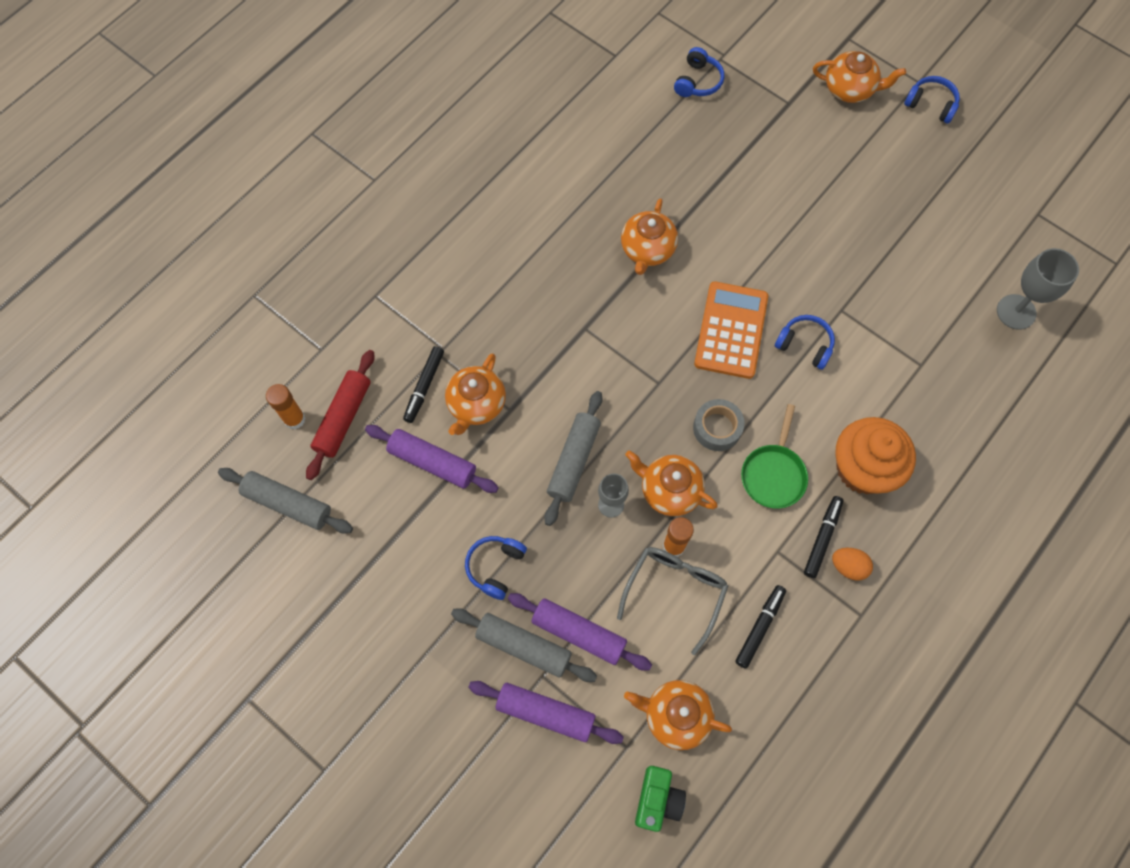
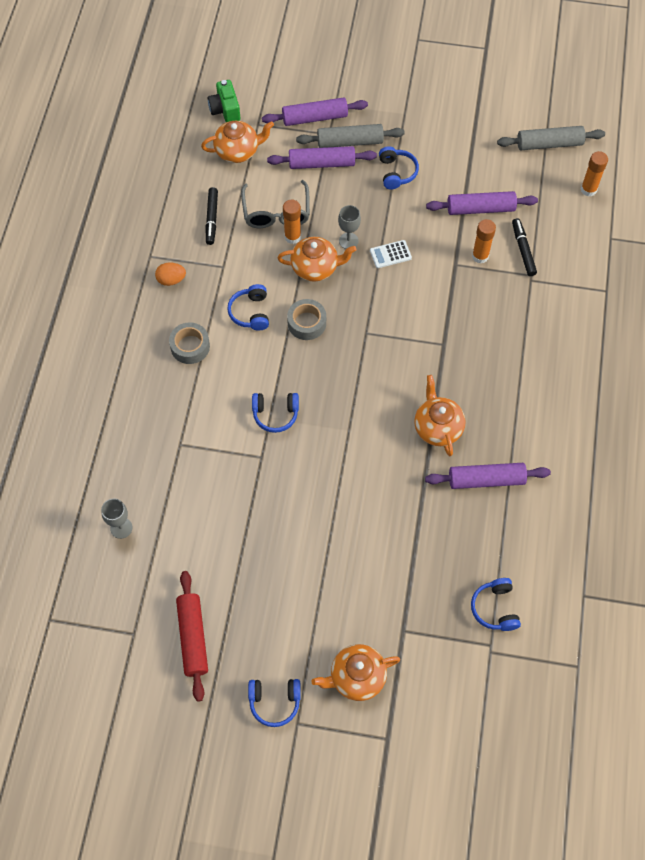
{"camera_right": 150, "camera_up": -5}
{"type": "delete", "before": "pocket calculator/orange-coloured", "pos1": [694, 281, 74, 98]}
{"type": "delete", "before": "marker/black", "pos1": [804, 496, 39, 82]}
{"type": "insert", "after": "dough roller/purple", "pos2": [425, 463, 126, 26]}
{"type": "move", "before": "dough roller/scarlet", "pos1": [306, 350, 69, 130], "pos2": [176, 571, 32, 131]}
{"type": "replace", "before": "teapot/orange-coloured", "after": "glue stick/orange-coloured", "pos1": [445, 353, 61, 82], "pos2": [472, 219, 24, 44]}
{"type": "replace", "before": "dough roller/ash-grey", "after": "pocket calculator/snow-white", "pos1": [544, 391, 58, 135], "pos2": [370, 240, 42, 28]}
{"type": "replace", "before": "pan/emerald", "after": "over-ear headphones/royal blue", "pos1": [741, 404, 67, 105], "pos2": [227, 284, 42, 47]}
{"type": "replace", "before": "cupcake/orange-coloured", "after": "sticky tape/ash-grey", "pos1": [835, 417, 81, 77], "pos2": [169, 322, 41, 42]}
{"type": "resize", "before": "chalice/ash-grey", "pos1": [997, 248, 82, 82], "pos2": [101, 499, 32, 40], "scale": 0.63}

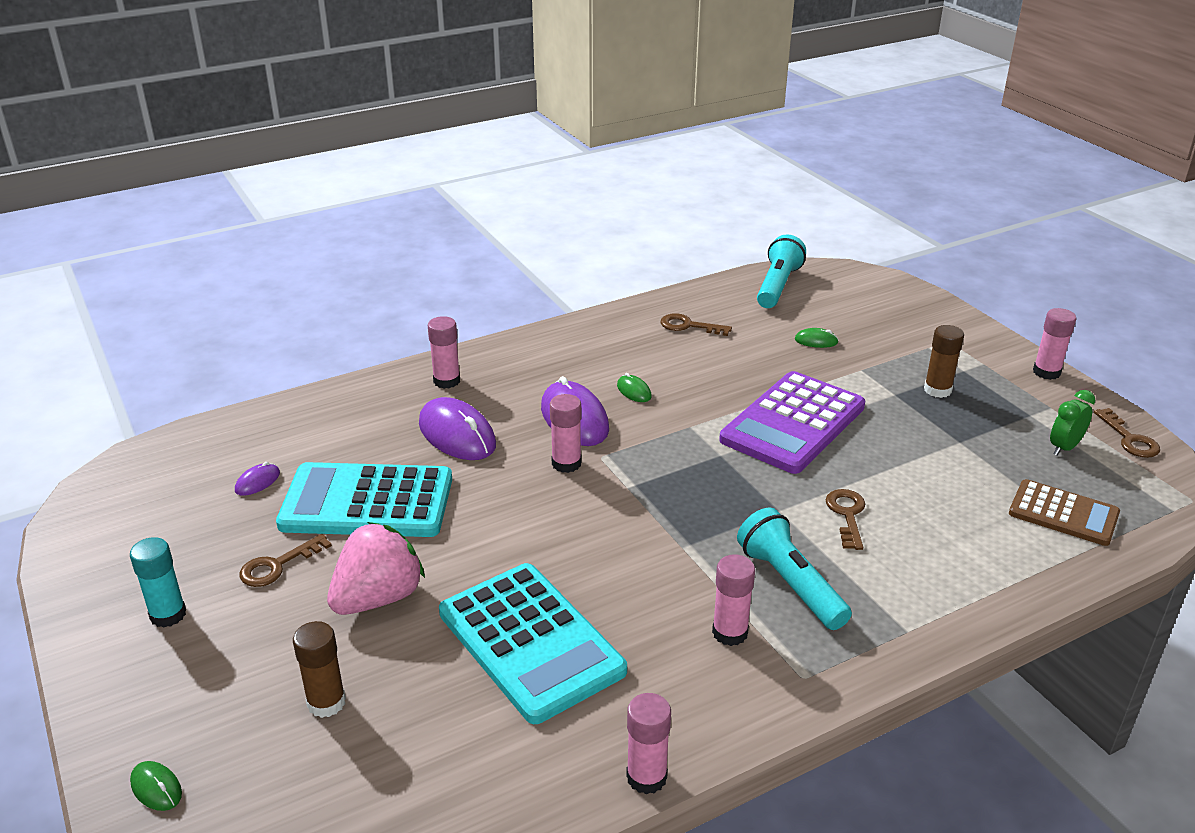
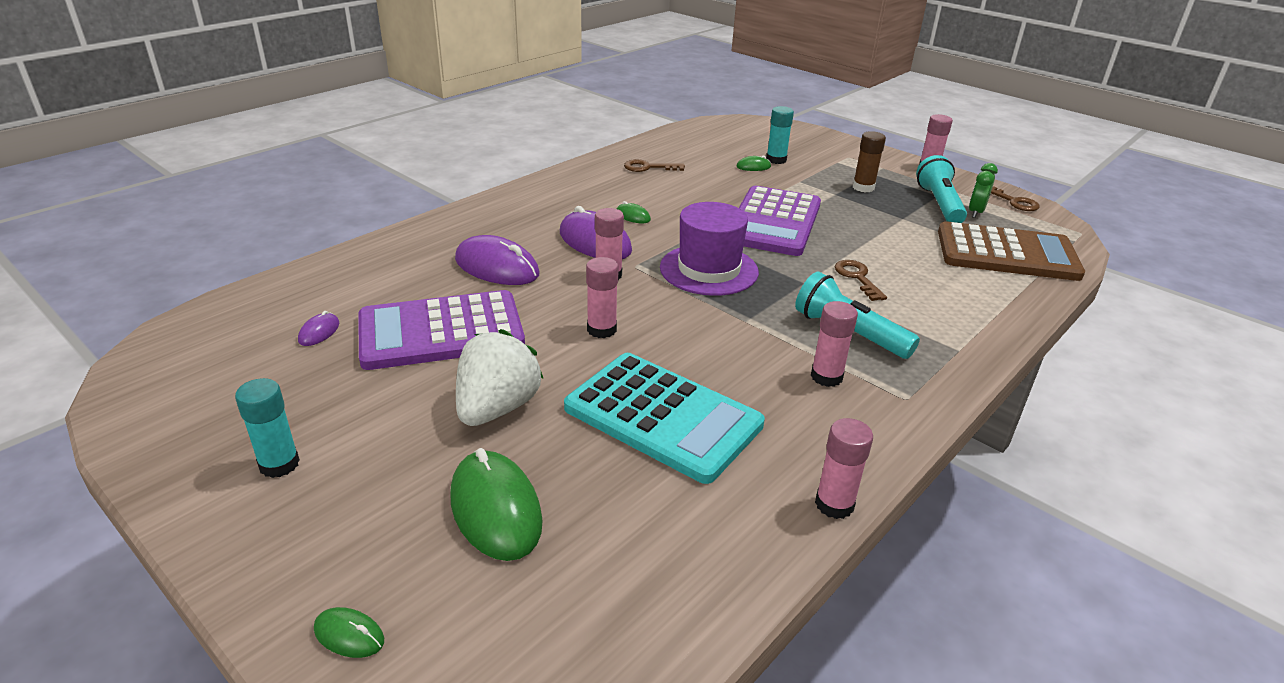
{"camera_right": -20, "camera_up": 0}
{"type": "delete", "before": "door key/russet", "pos1": [240, 534, 92, 53]}
{"type": "insert", "after": "top hat/purple", "pos2": [660, 202, 99, 94]}
{"type": "insert", "after": "glue stick/aqua", "pos2": [766, 106, 28, 58]}
{"type": "move", "before": "glue stick/pink", "pos1": [428, 316, 32, 73], "pos2": [586, 257, 33, 81]}
{"type": "move", "before": "pocket torch/aqua", "pos1": [757, 234, 49, 74], "pos2": [916, 155, 51, 68]}
{"type": "replace", "before": "glue stick/russet", "after": "PC mouse/emerald", "pos1": [293, 621, 53, 97], "pos2": [450, 448, 93, 113]}
{"type": "recolor", "before": "pocket calculator/aqua", "after": "pocket calculator/purple", "pos1": [276, 462, 176, 75], "pos2": [359, 290, 166, 80]}
{"type": "recolor", "before": "strawberry/pink", "after": "strawberry/snow-white", "pos1": [327, 522, 98, 93], "pos2": [456, 329, 88, 97]}
{"type": "resize", "before": "pocket calculator/russet", "pos1": [1009, 479, 111, 67], "pos2": [938, 221, 147, 60], "scale": 1.67}

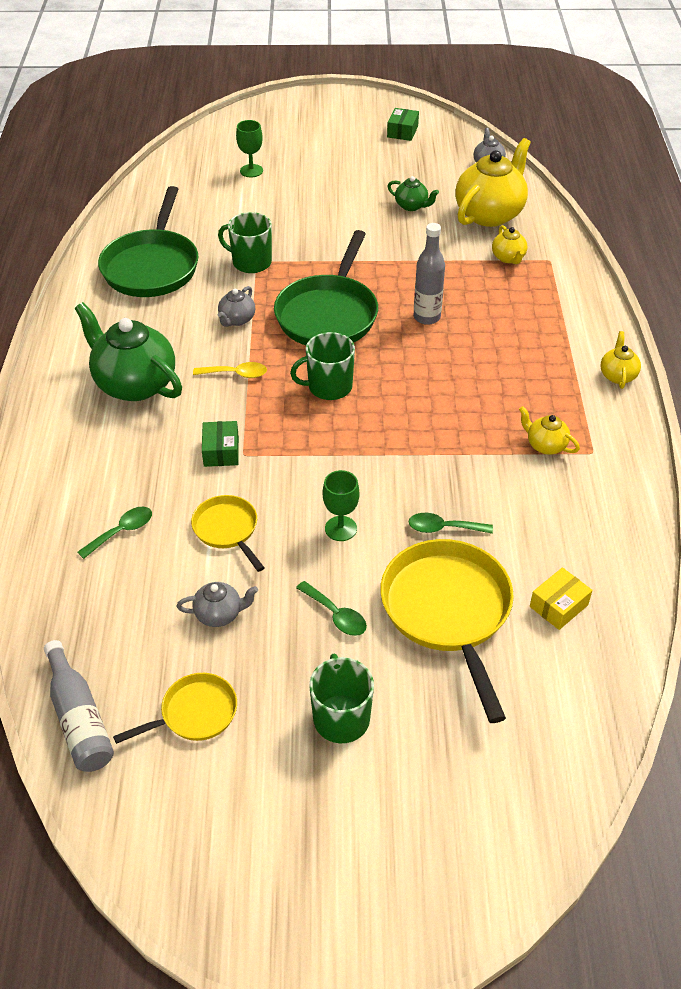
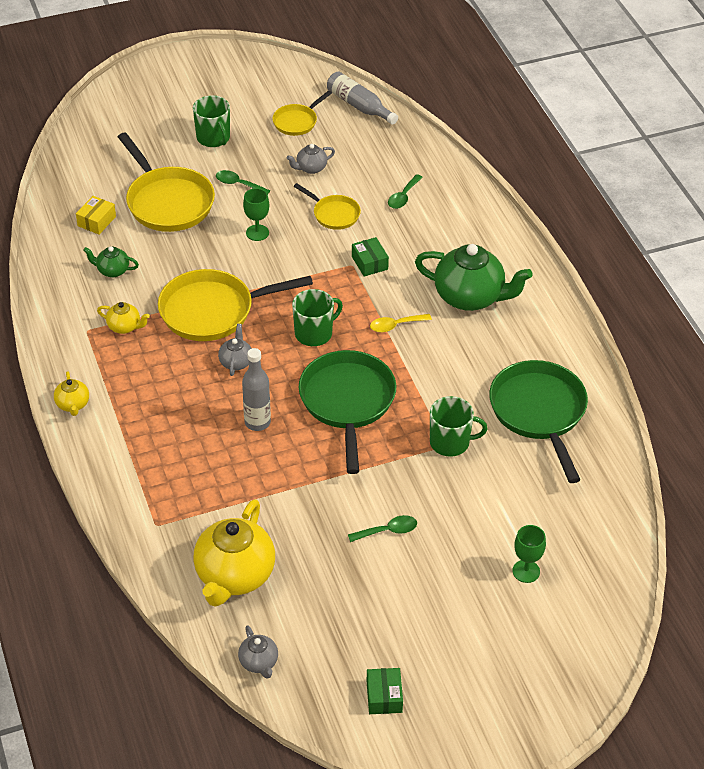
{"camera_right": 160, "camera_up": 0}
{"type": "delete", "before": "teapot/golden", "pos1": [492, 225, 35, 39]}
{"type": "insert", "after": "pan/golden", "pos2": [158, 269, 155, 72]}
{"type": "move", "before": "teapot/ash-grey", "pos1": [218, 286, 37, 41], "pos2": [218, 324, 34, 52]}
{"type": "move", "before": "teapot/emerald", "pos1": [388, 176, 51, 35], "pos2": [83, 246, 56, 31]}
{"type": "move", "before": "teaspoon/emerald", "pos1": [408, 513, 85, 21], "pos2": [348, 515, 69, 27]}

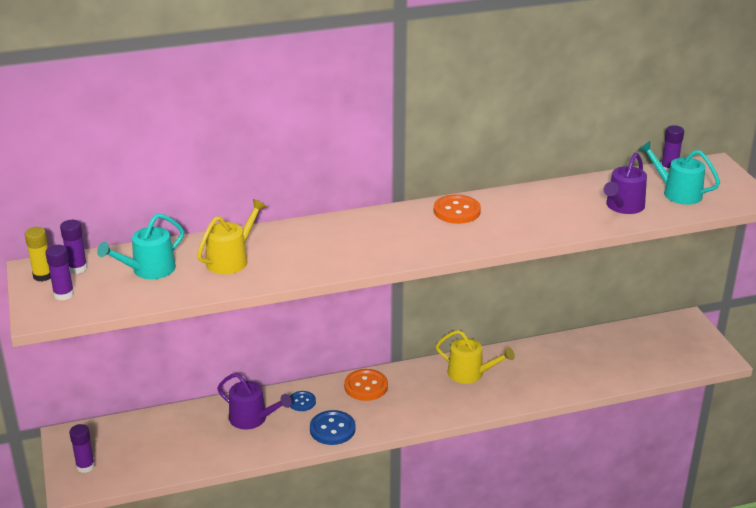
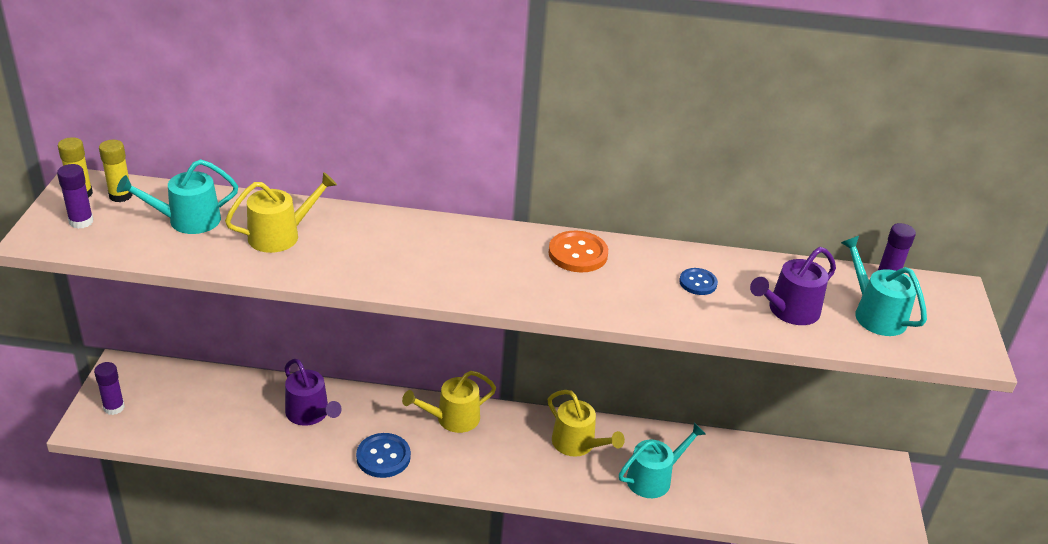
{"camera_right": 20, "camera_up": 5}
{"type": "insert", "after": "watering pot/aqua", "pos2": [619, 423, 87, 75]}
{"type": "move", "before": "shirt button/royal blue", "pos1": [290, 391, 26, 20], "pos2": [679, 268, 39, 27]}
{"type": "replace", "before": "shirt button/orange-coloured", "after": "watering pot/golden", "pos1": [344, 369, 44, 32], "pos2": [402, 371, 94, 62]}
{"type": "recolor", "before": "glue stick/purple", "after": "glue stick/golden", "pos1": [60, 220, 27, 54], "pos2": [99, 140, 33, 62]}

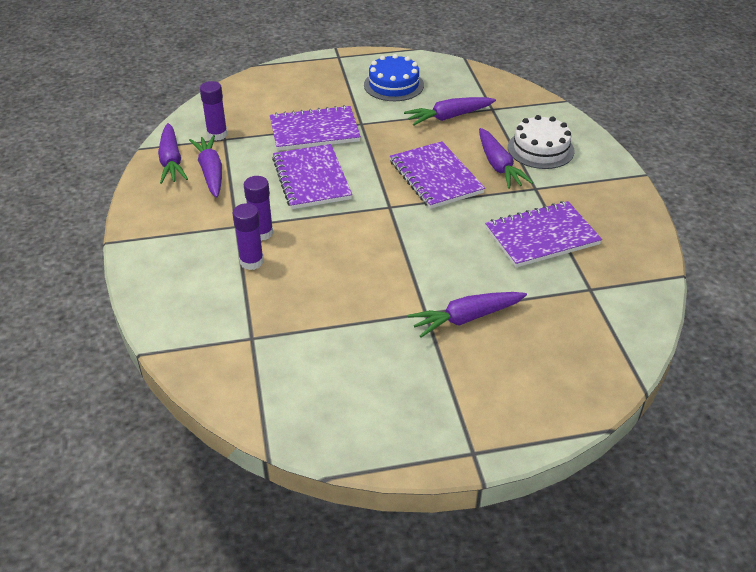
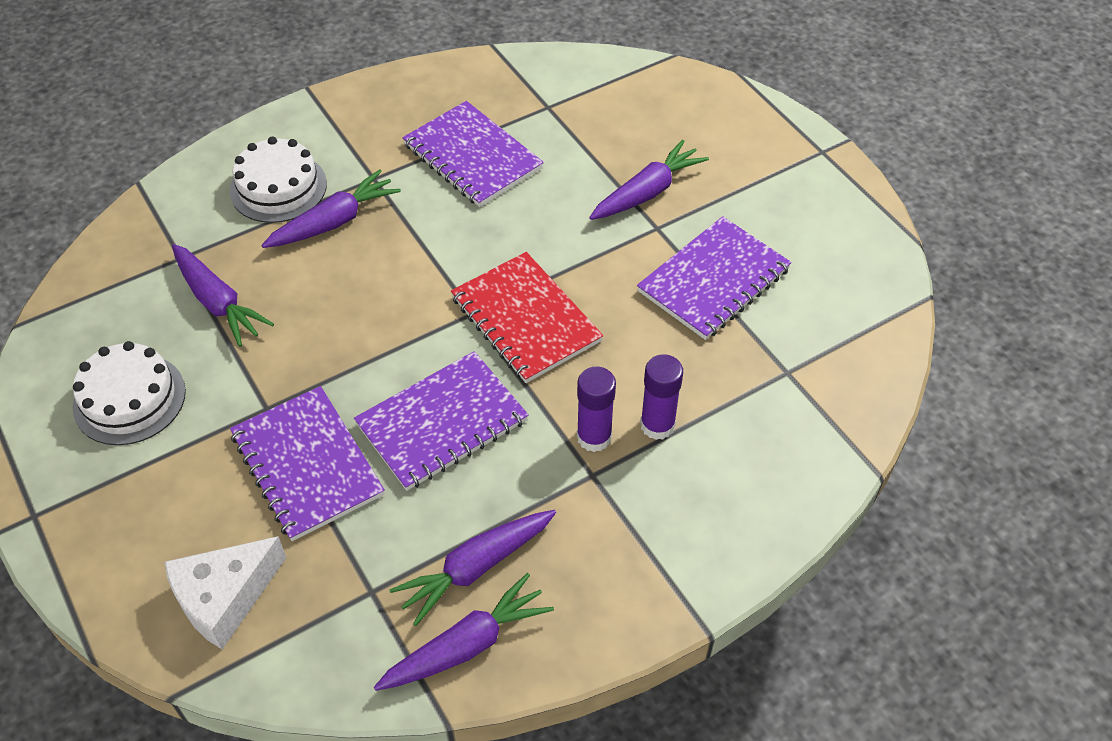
{"camera_right": -110, "camera_up": 10}
{"type": "delete", "before": "glue stick/purple", "pos1": [200, 81, 28, 60]}
{"type": "insert", "after": "piece of cheese/snow-white", "pos2": [164, 536, 123, 114]}
{"type": "insert", "after": "notepad/scarlet", "pos2": [451, 252, 152, 131]}
{"type": "move", "before": "notepad/purple", "pos1": [390, 141, 95, 68], "pos2": [637, 216, 155, 124]}
{"type": "recolor", "before": "cake/royal blue", "after": "cake/snow-white", "pos1": [364, 54, 60, 47], "pos2": [73, 341, 113, 104]}
{"type": "rotate", "before": "root vegetable/purple", "pos1": [408, 292, 119, 45], "pos2": [589, 140, 120, 80], "turn": -90}

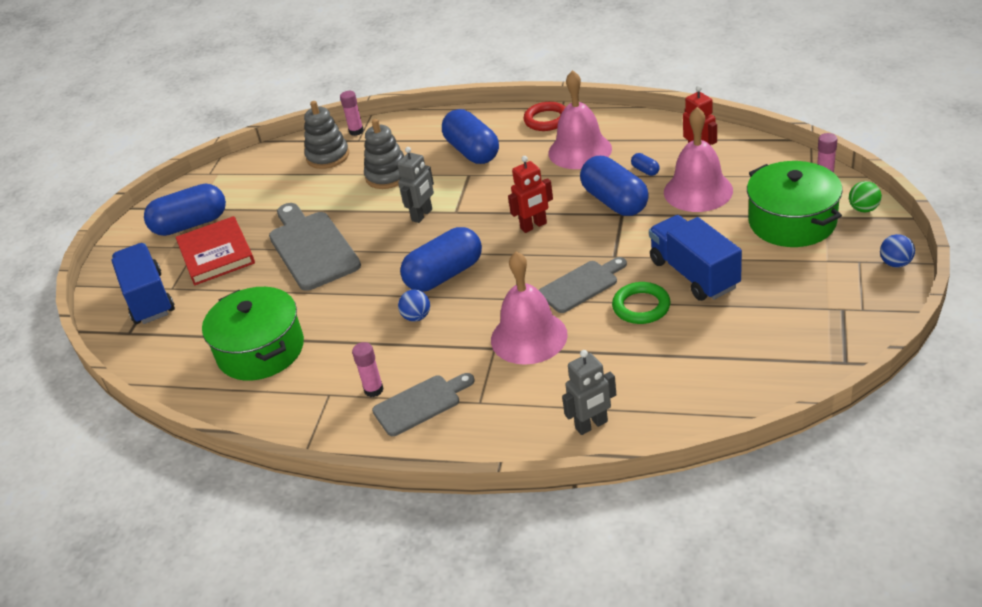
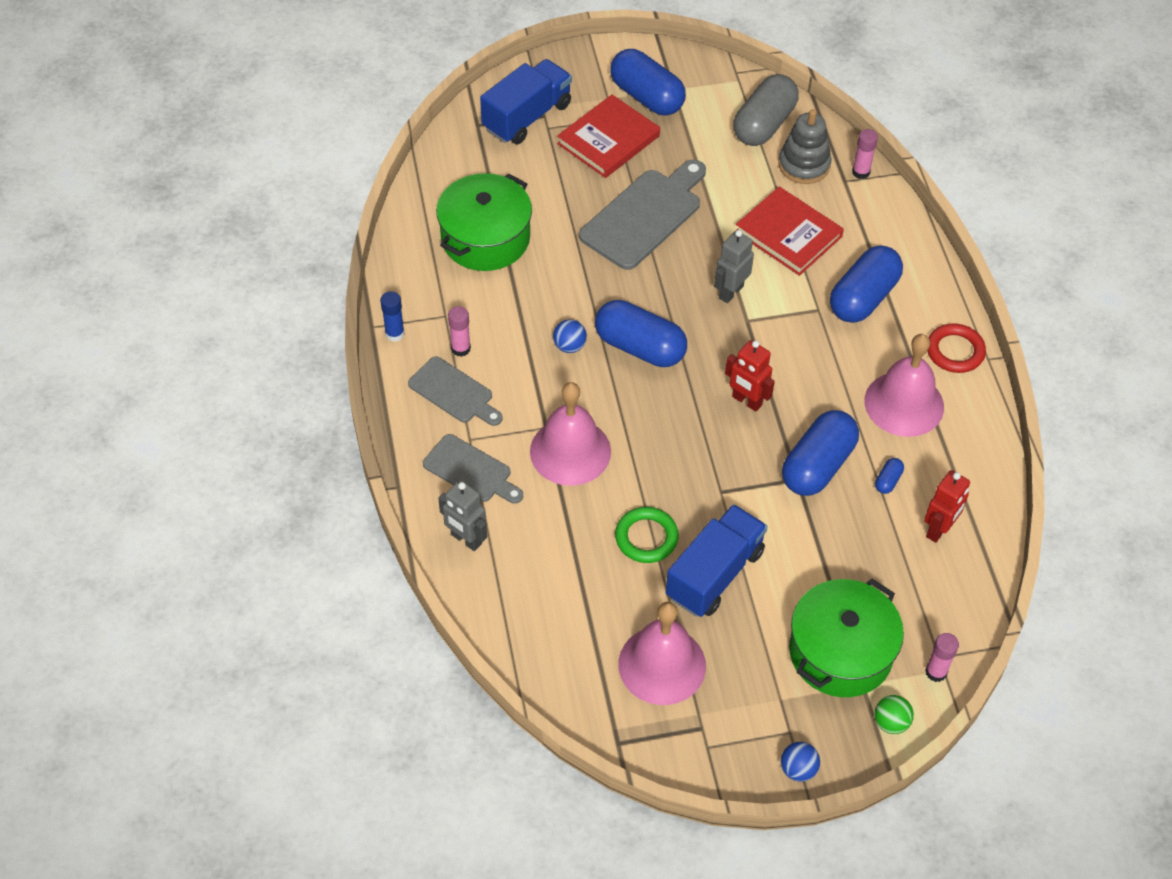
{"camera_right": 60, "camera_up": 15}
{"type": "insert", "after": "glue stick/royal blue", "pos2": [380, 291, 25, 51]}
{"type": "insert", "after": "pill/ash-grey", "pos2": [733, 74, 66, 72]}
{"type": "move", "before": "chopping board/ash-grey", "pos1": [539, 257, 88, 56], "pos2": [423, 434, 100, 70]}
{"type": "move", "before": "hand bell/pink", "pos1": [664, 107, 69, 105], "pos2": [618, 602, 88, 103]}
{"type": "replace", "before": "ring stacker/ash-grey", "after": "book/scarlet", "pos1": [364, 119, 40, 70], "pos2": [736, 187, 108, 89]}
{"type": "rotate", "before": "robot figure/ash-grey", "pos1": [397, 147, 37, 76], "pos2": [714, 230, 40, 73], "turn": 120}

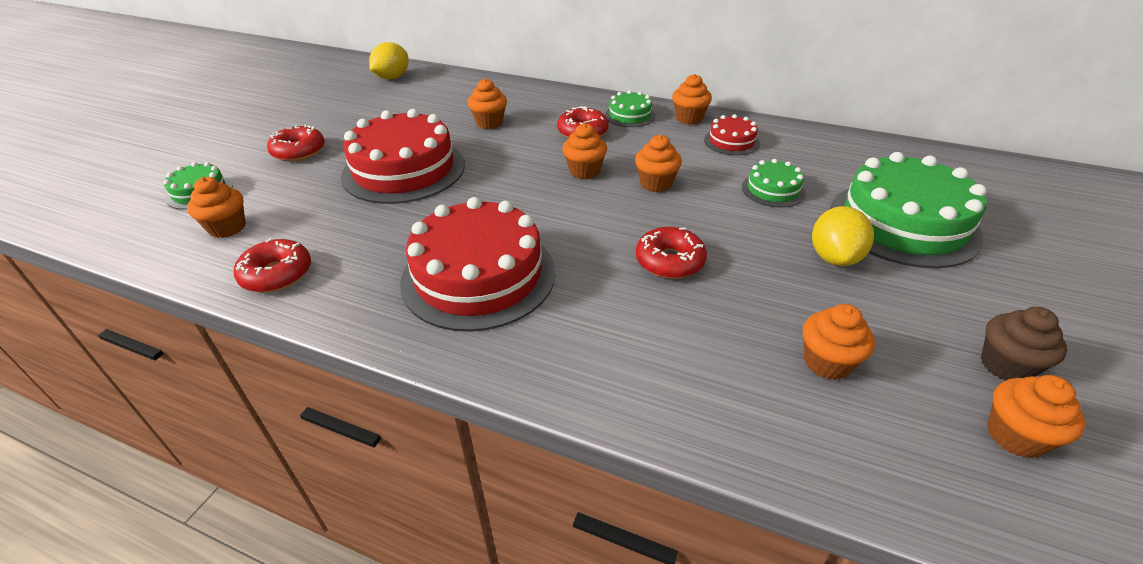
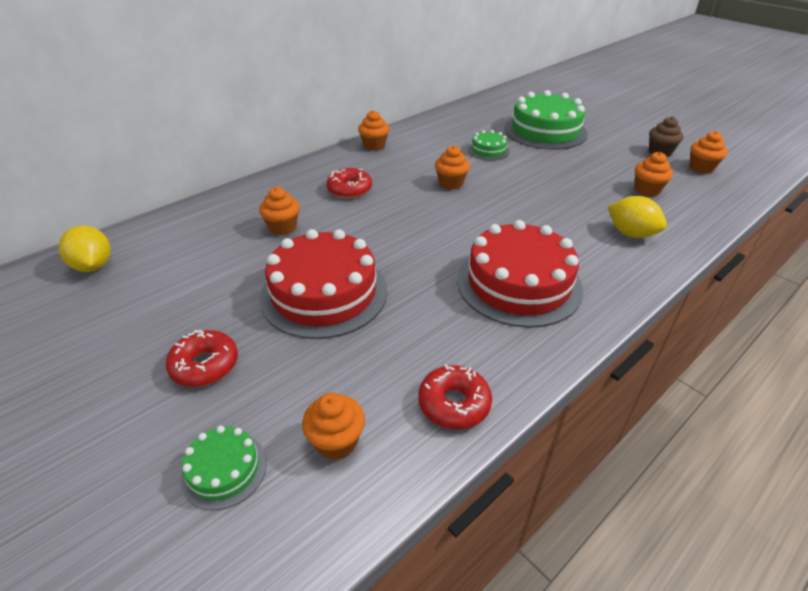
{"camera_right": -65, "camera_up": 0}
{"type": "delete", "before": "cupcake/orange-coloured", "pos1": [562, 123, 45, 56]}
{"type": "delete", "before": "cake/emerald", "pos1": [605, 90, 51, 37]}
{"type": "delete", "before": "donut/scarlet", "pos1": [636, 227, 71, 52]}
{"type": "delete", "before": "cake/scarlet", "pos1": [704, 114, 56, 41]}
{"type": "move", "before": "lemon/golden", "pos1": [812, 206, 62, 60], "pos2": [608, 196, 59, 42]}

